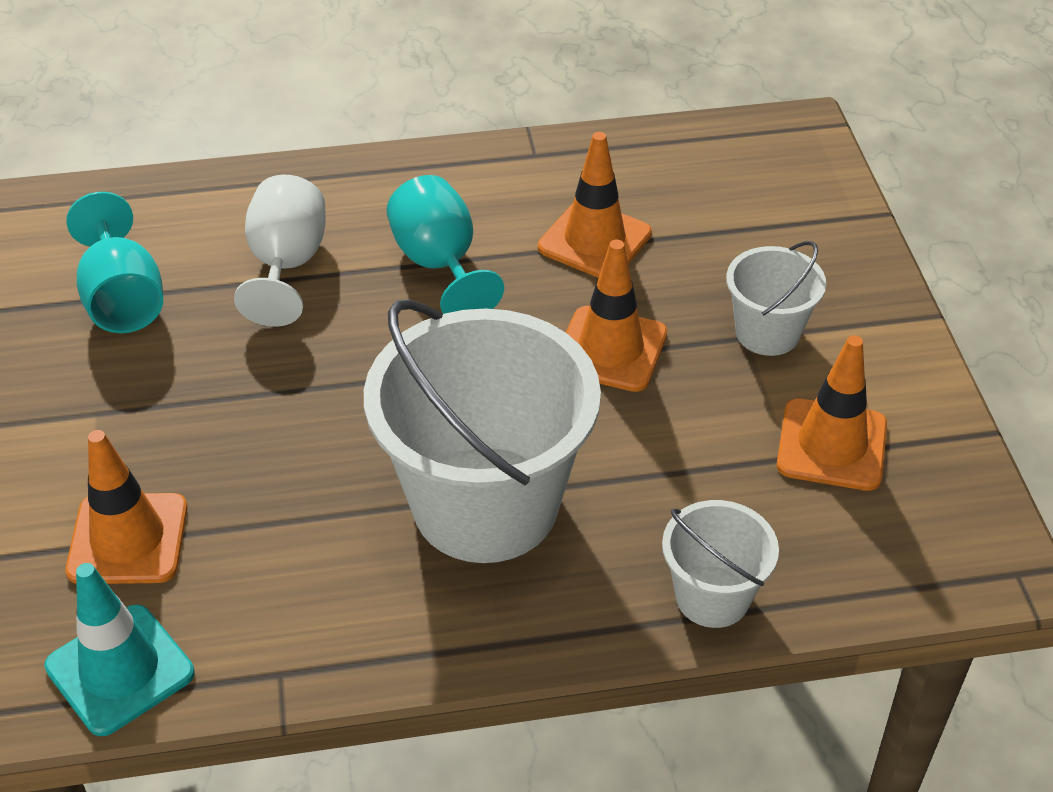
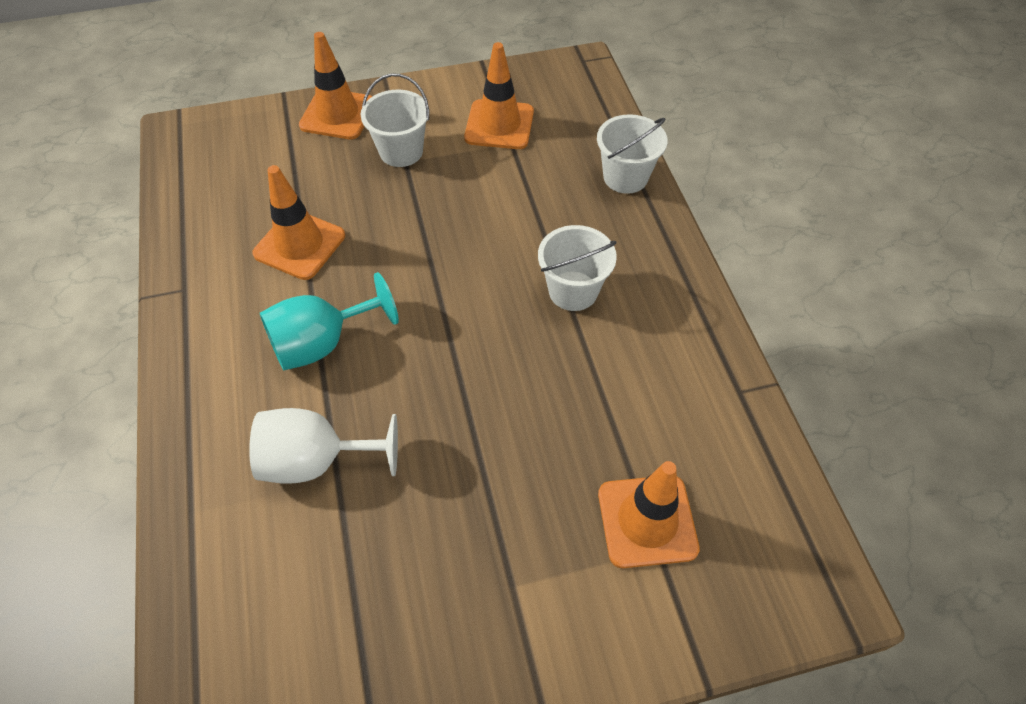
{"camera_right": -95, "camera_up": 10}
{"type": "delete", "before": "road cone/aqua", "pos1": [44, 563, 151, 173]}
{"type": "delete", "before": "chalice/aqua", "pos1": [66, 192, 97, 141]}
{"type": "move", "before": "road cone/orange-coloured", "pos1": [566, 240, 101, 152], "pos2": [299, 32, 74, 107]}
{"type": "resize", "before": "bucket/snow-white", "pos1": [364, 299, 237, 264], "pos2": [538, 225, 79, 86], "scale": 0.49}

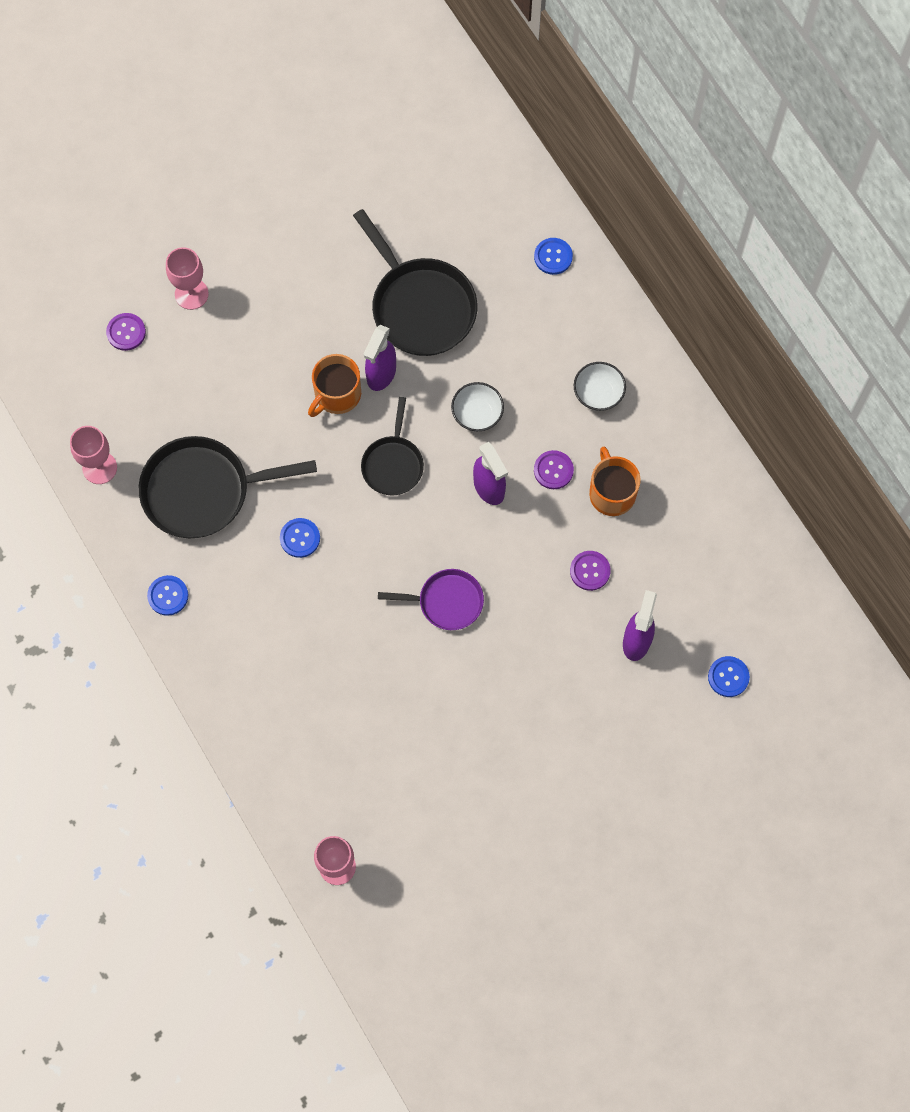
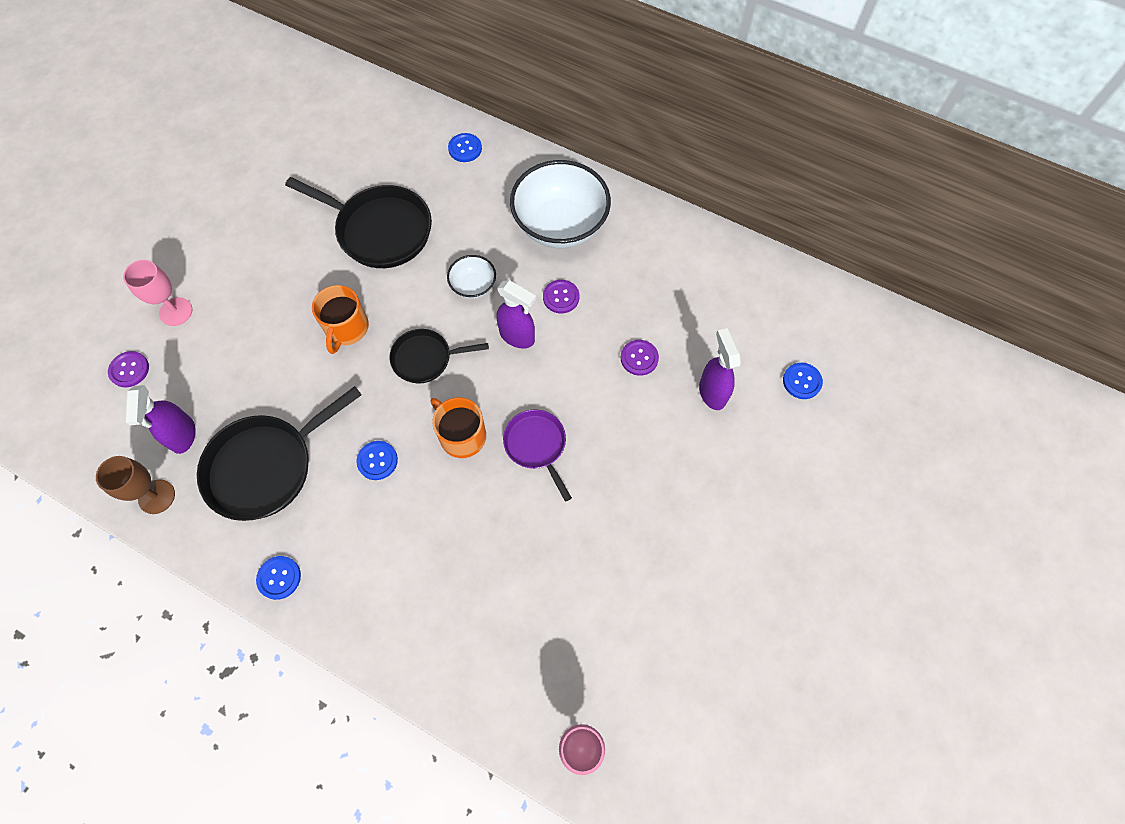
{"camera_right": -30, "camera_up": -5}
{"type": "move", "before": "spray cleaner/purple", "pos1": [364, 325, 32, 66], "pos2": [125, 385, 71, 69]}
{"type": "move", "before": "coffee mug/orange-coloured", "pos1": [589, 447, 52, 69], "pos2": [430, 397, 56, 61]}
{"type": "recolor", "before": "chalice/pink", "after": "chalice/russet", "pos1": [70, 426, 47, 58], "pos2": [96, 456, 79, 58]}
{"type": "rotate", "before": "pan/black", "pos1": [361, 397, 63, 98], "pos2": [389, 329, 100, 55], "turn": 105}
{"type": "rotate", "before": "pan/purple", "pos1": [378, 569, 106, 61], "pos2": [503, 409, 69, 93], "turn": -90}
{"type": "resize", "before": "serving bowl/snow-white", "pos1": [574, 362, 52, 49], "pos2": [510, 160, 101, 88], "scale": 2.08}

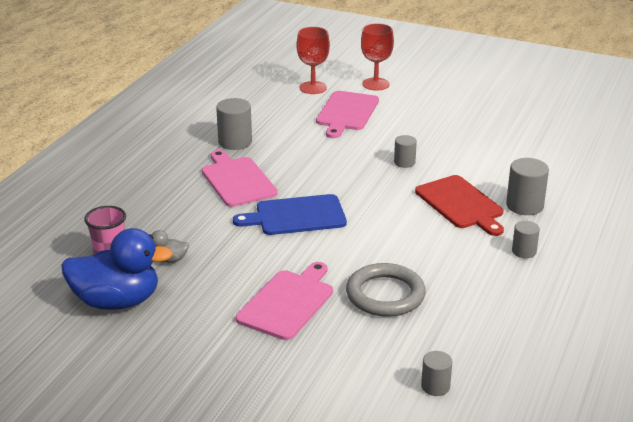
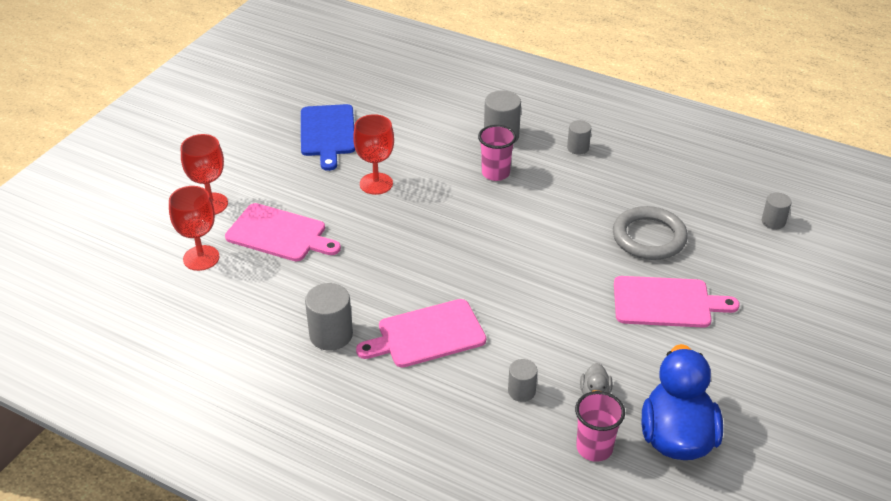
{"camera_right": -85, "camera_up": 10}
{"type": "insert", "after": "chalice/scarlet", "pos2": [353, 114, 41, 81]}
{"type": "move", "before": "chopping board/royal blue", "pos1": [233, 194, 114, 41], "pos2": [301, 104, 54, 67]}
{"type": "move", "before": "cylinder shape/ash-grey", "pos1": [394, 135, 23, 33], "pos2": [508, 359, 30, 43]}
{"type": "replace", "before": "chopping board/scarlet", "after": "beaker/pink", "pos1": [415, 175, 89, 61], "pos2": [478, 125, 38, 56]}
{"type": "rotate", "before": "chopping board/pink", "pos1": [236, 262, 97, 78], "pos2": [614, 276, 126, 52], "turn": 150}

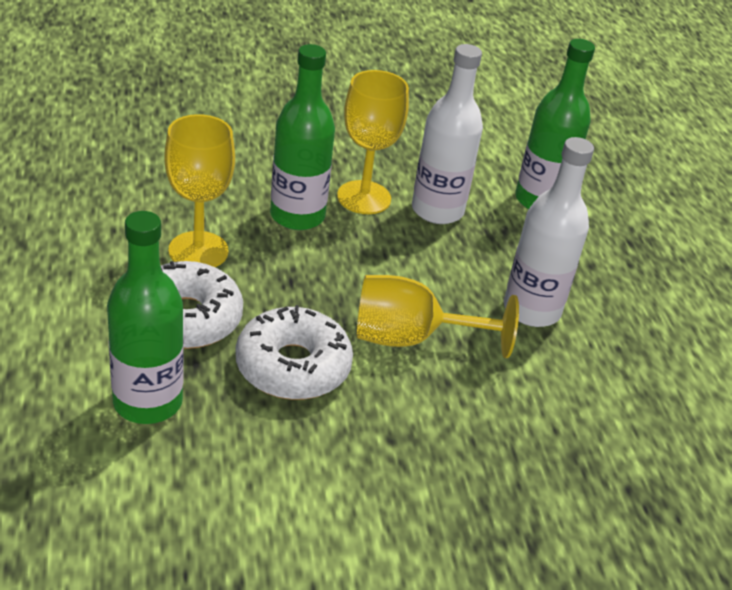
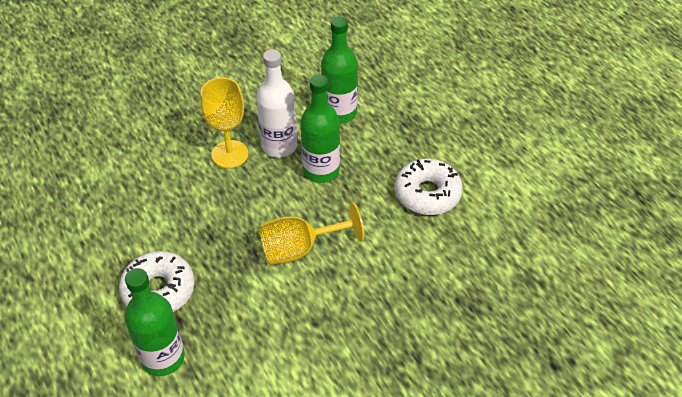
{"camera_right": -15, "camera_up": 10}
{"type": "delete", "before": "chalice/golden", "pos1": [165, 114, 70, 153]}
{"type": "delete", "before": "drink bottle/snow-white", "pos1": [504, 137, 90, 190]}
{"type": "move", "before": "donut/snow-white", "pos1": [235, 305, 118, 95], "pos2": [394, 159, 69, 56]}
{"type": "move", "before": "drink bottle/emerald", "pos1": [270, 44, 65, 186], "pos2": [300, 74, 40, 109]}

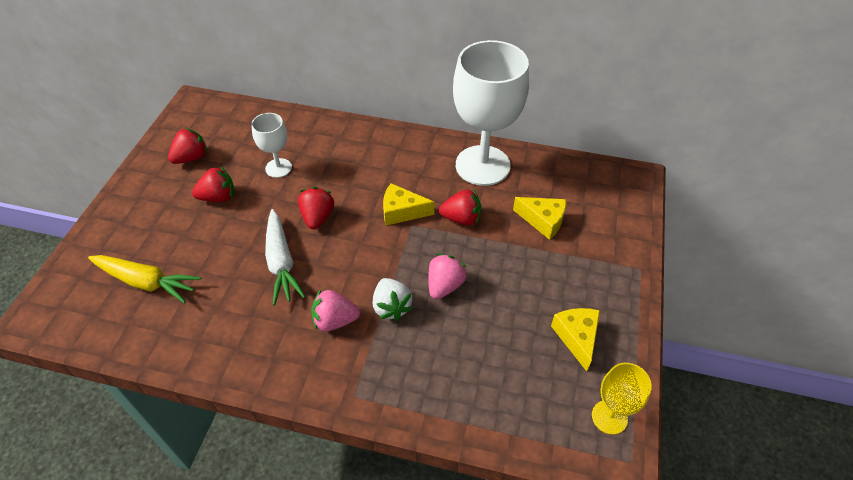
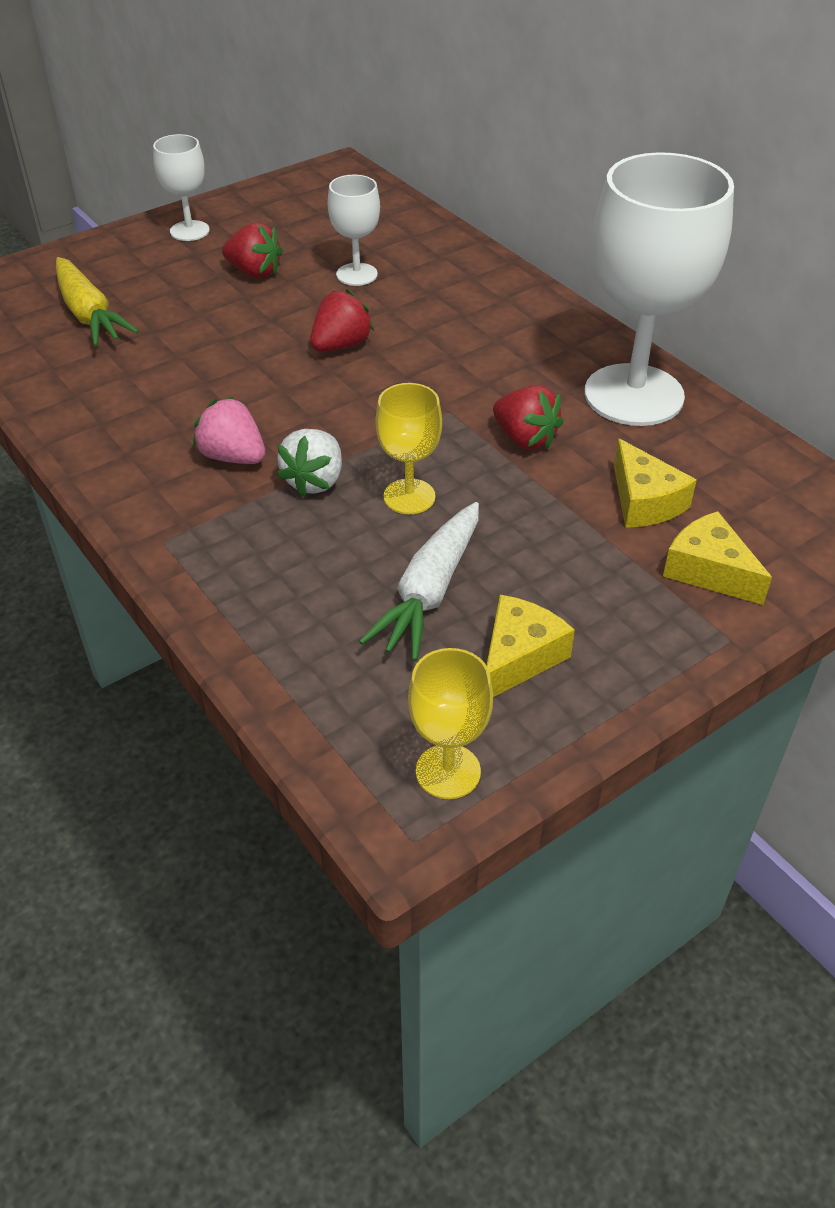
{"camera_right": 40, "camera_up": -5}
{"type": "delete", "before": "strawberry/scarlet", "pos1": [168, 127, 40, 37]}
{"type": "insert", "after": "chalice/snow-white", "pos2": [153, 134, 57, 107]}
{"type": "move", "before": "root vegetable/snow-white", "pos1": [265, 209, 41, 97], "pos2": [359, 502, 120, 159]}
{"type": "move", "before": "piece of cheese/golden", "pos1": [383, 183, 51, 43], "pos2": [663, 511, 109, 94]}
{"type": "replace", "before": "strawberry/pink", "after": "chalice/golden", "pos1": [428, 254, 39, 45], "pos2": [376, 383, 66, 131]}

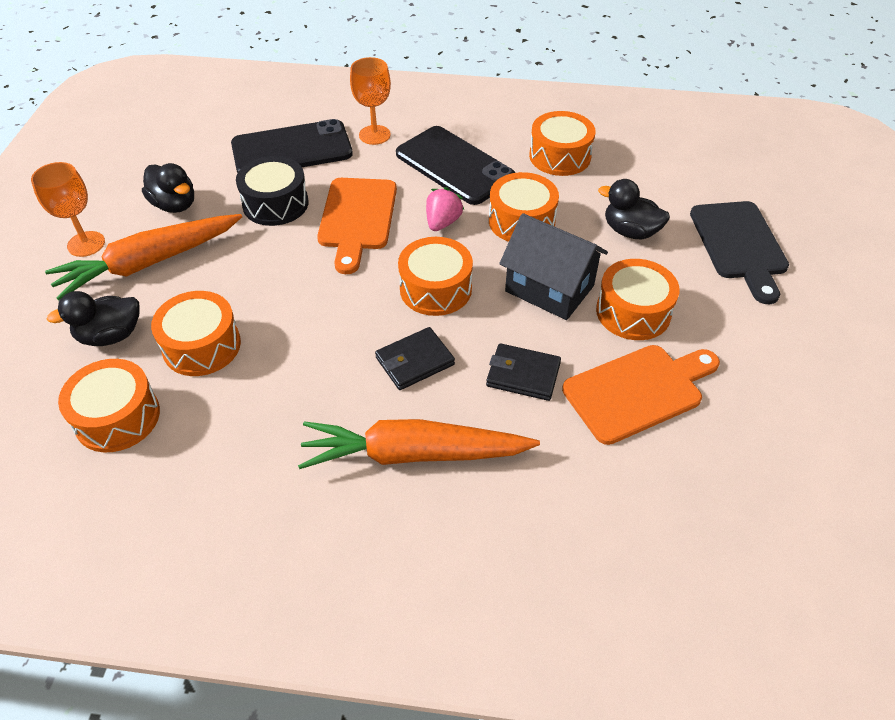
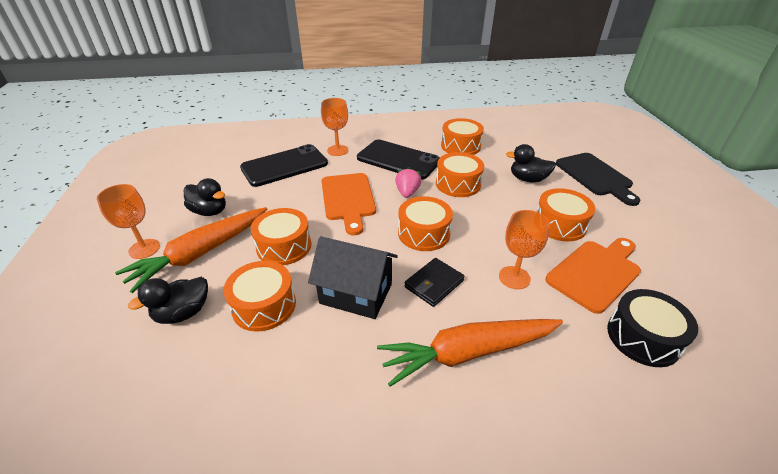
{"camera_right": -15, "camera_up": -10}
{"type": "move", "before": "drum/orange-coloured", "pos1": [58, 359, 102, 93], "pos2": [251, 208, 60, 57]}
{"type": "move", "before": "drum/black", "pos1": [236, 156, 73, 70], "pos2": [607, 289, 91, 78]}
{"type": "move", "before": "toy house/black", "pos1": [499, 213, 109, 107], "pos2": [308, 236, 90, 83]}
{"type": "replace", "before": "card wallet/black", "after": "chalice/orange-coloured", "pos1": [486, 343, 75, 58], "pos2": [499, 210, 51, 79]}

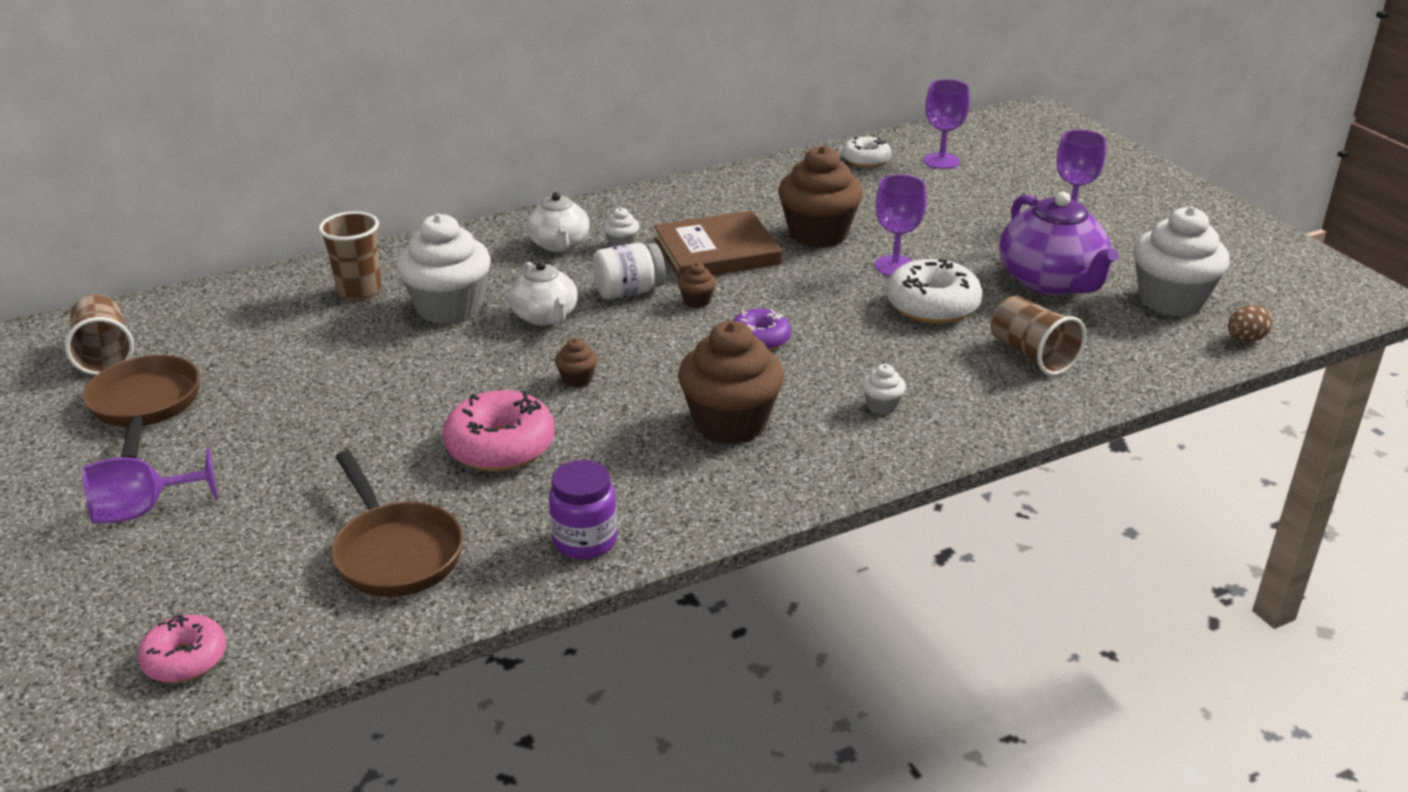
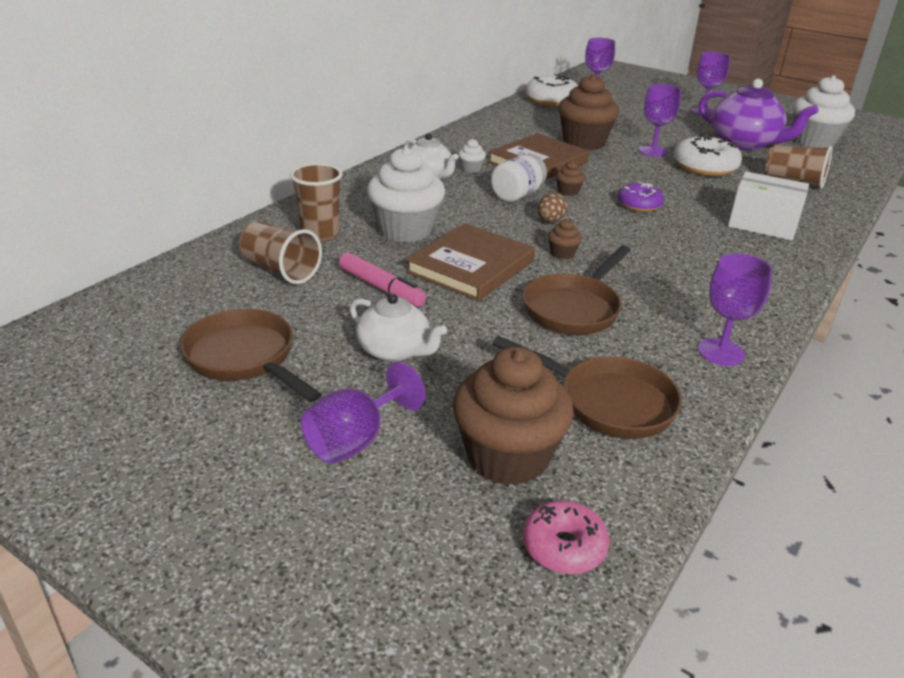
{"camera_right": -30, "camera_up": 0}
{"type": "insert", "after": "marker/pink", "pos2": [339, 252, 87, 55]}
{"type": "insert", "after": "book/russet", "pos2": [406, 223, 129, 78]}
{"type": "move", "before": "beaker/russet", "pos1": [65, 294, 69, 81], "pos2": [239, 221, 83, 63]}
{"type": "move", "before": "teapot/snow-white", "pos1": [509, 261, 69, 65], "pos2": [350, 294, 97, 68]}
{"type": "move", "before": "cupcake/russet", "pos1": [678, 321, 106, 123], "pos2": [452, 347, 122, 139]}
{"type": "move", "before": "egg shape/russet", "pos1": [1228, 305, 45, 37], "pos2": [537, 193, 31, 29]}
{"type": "replace", "before": "donut/pink", "after": "pan/russet", "pos1": [443, 390, 112, 81], "pos2": [523, 245, 108, 90]}
{"type": "replace", "before": "jam jar/purple", "after": "chalice/purple", "pos1": [549, 460, 68, 99], "pos2": [698, 253, 75, 113]}
{"type": "replace", "before": "cupcake/snow-white", "after": "parcel/snow-white", "pos1": [862, 364, 44, 50], "pos2": [728, 171, 81, 70]}
{"type": "resize", "before": "donut/snow-white", "pos1": [842, 137, 49, 31], "pos2": [525, 74, 53, 33], "scale": 1.6}

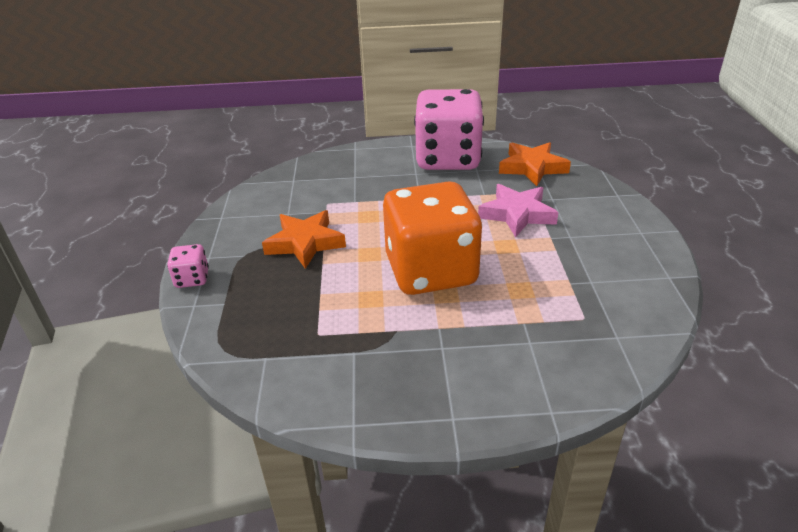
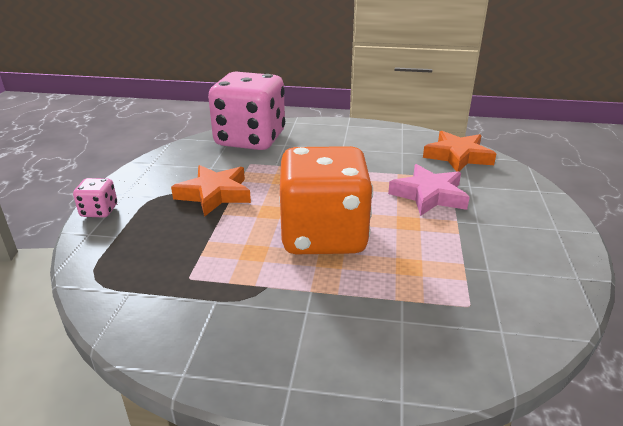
{"camera_right": 10, "camera_up": -5}
{"type": "move", "before": "game die/pink", "pos1": [414, 89, 70, 81], "pos2": [208, 72, 77, 78]}

